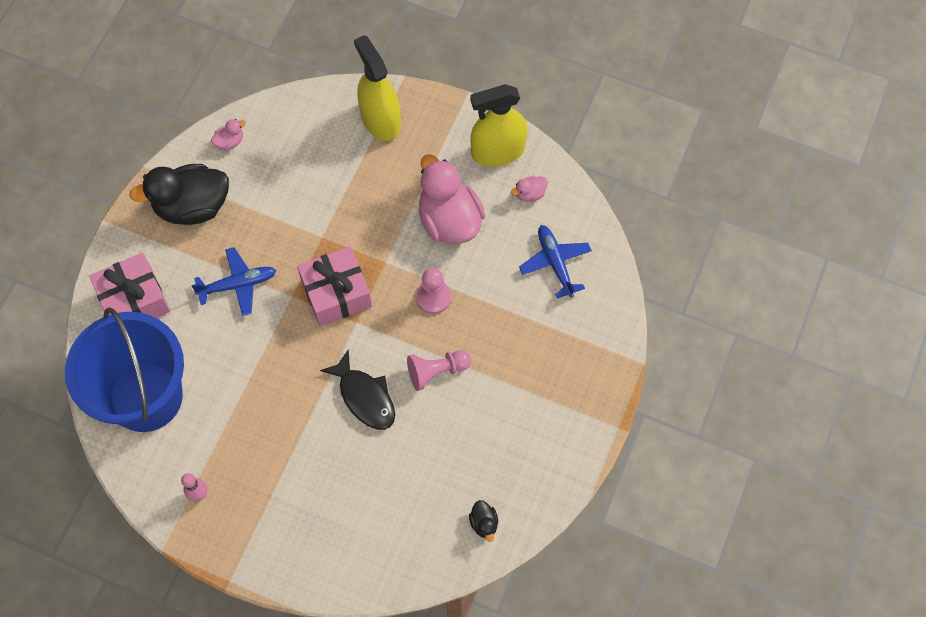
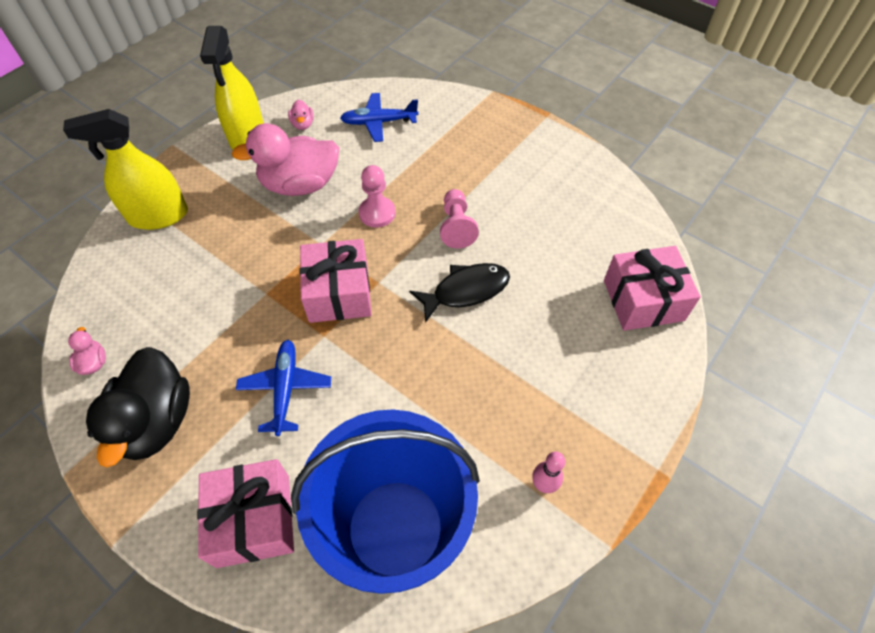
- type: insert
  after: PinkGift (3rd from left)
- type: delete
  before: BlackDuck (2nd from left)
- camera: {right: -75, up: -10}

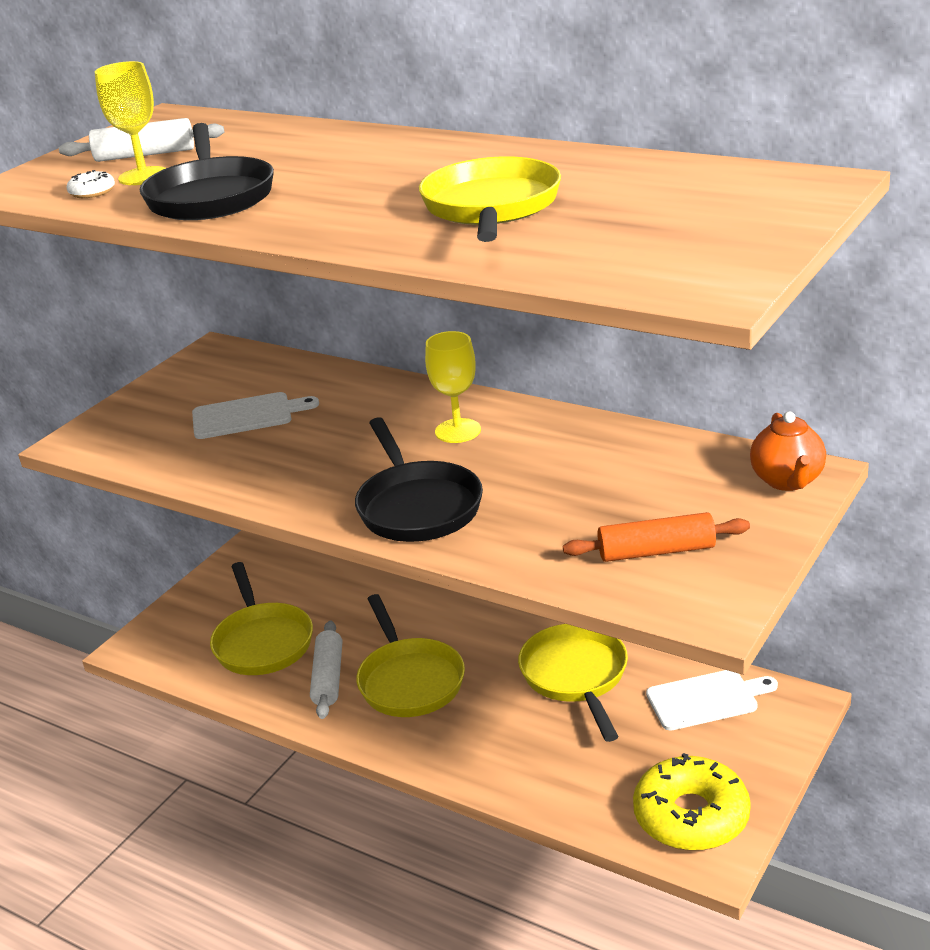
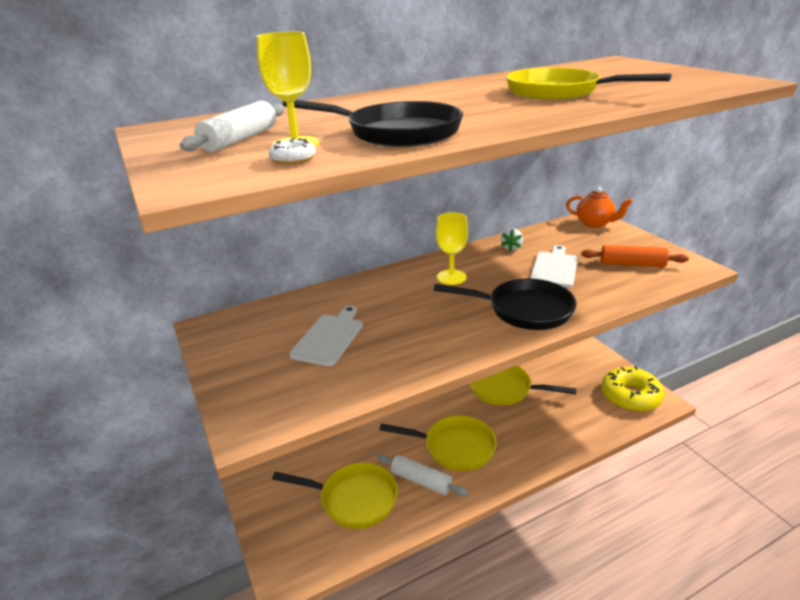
- type: insert
  after: WhiteStrawberry
- type: move
  before: WhiteCuttingBoard (2nd from left)
- type: rotate
  before: OrangeRollingPin
  turn: 75
- camera: {right: -60, up: 0}

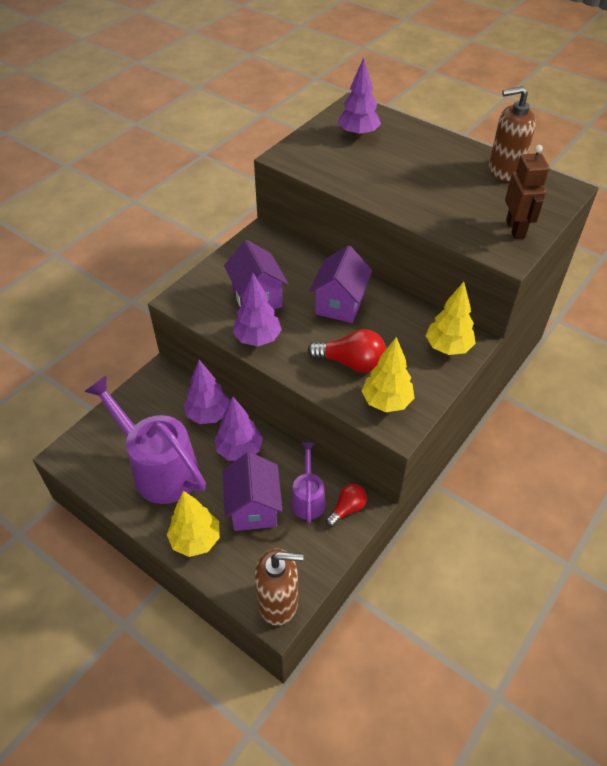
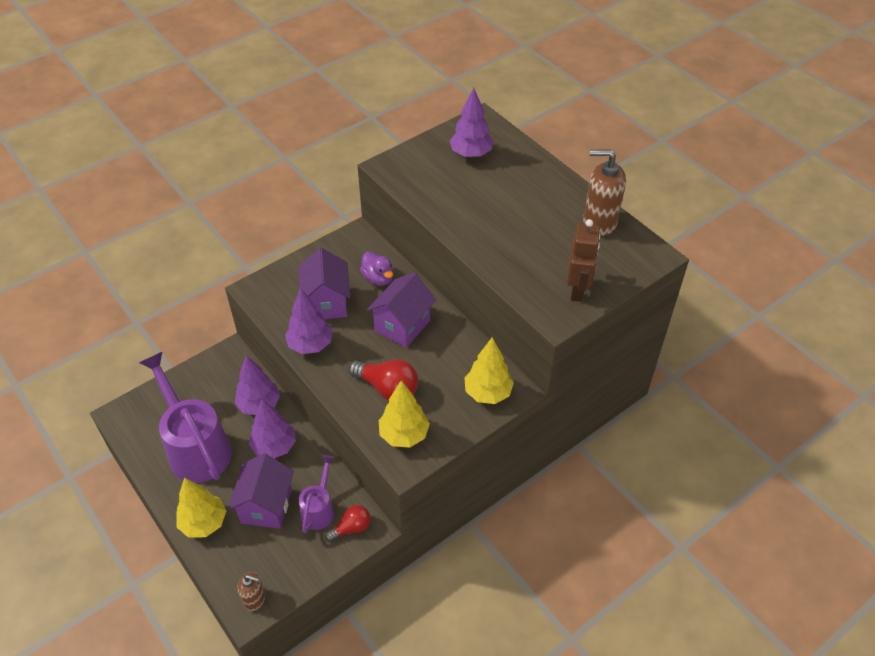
- type: resize
  before: BrownSoapDispenser (1st from left)
  scale: 0.56
- type: insert
  after: PurpleDuck
- camera: {right: 15, up: 0}

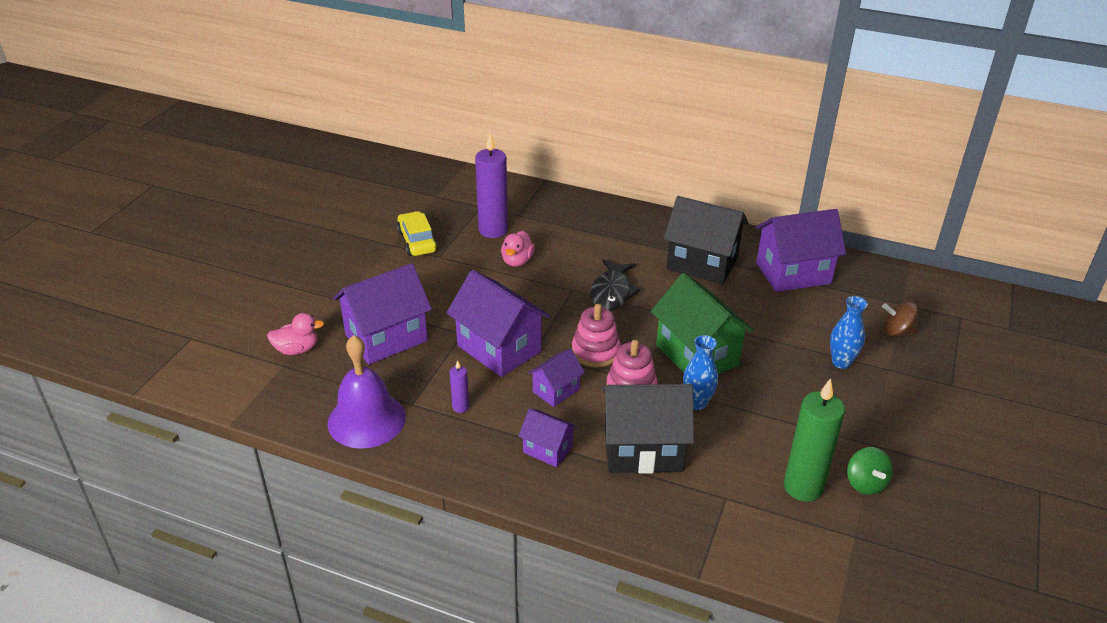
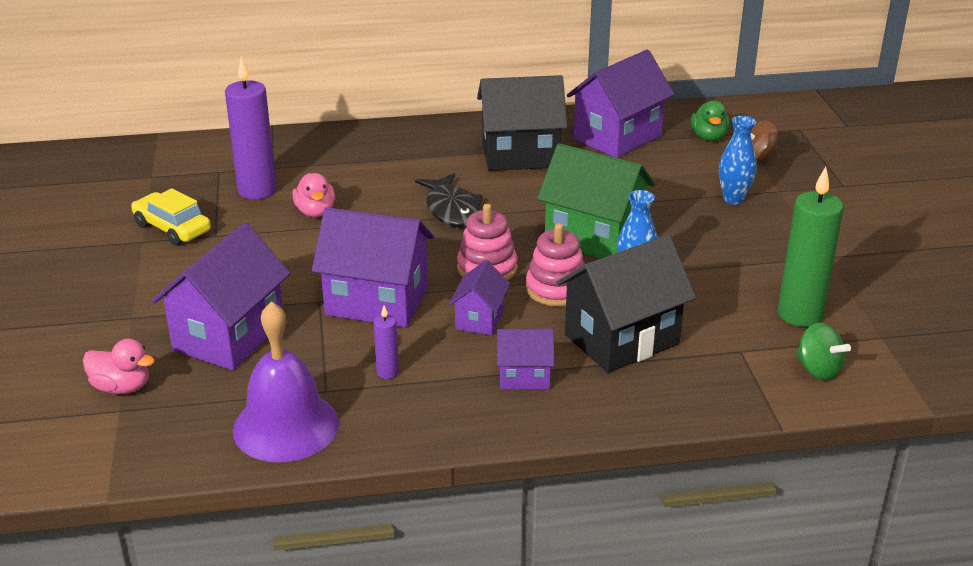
- type: rotate
  before: PinkDuck (1st from left)
  turn: 60
- type: insert
  after: GreenDuck
- type: move
  before: GreenSpinningTop
- camera: {right: -30, up: -5}

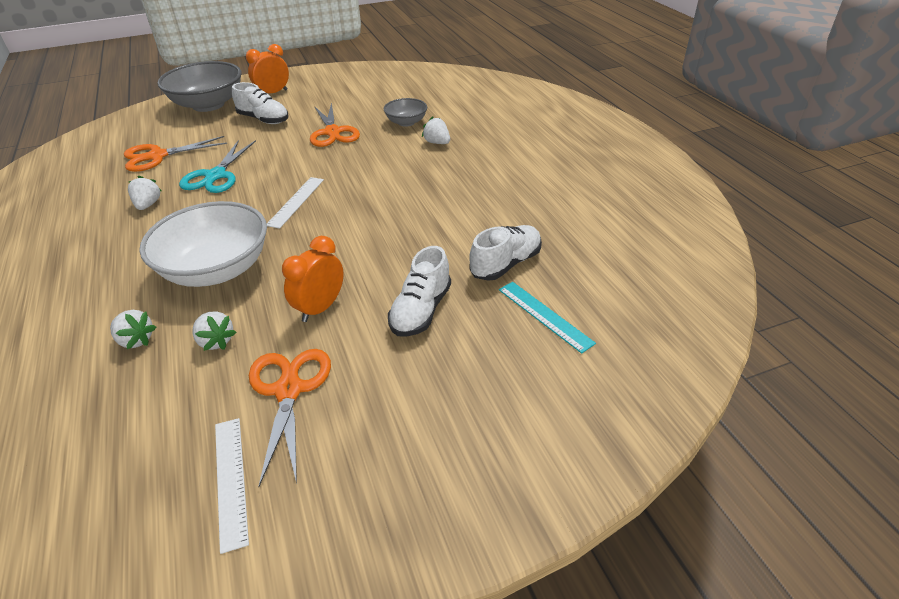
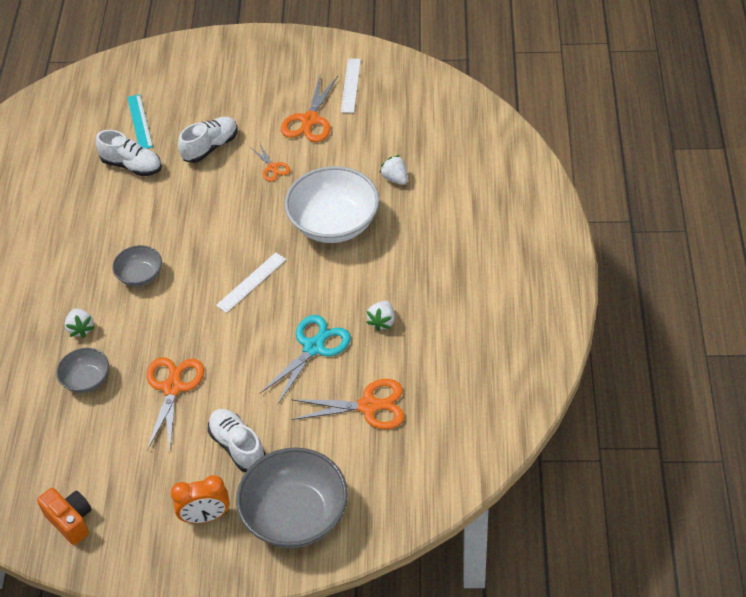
- type: insert
  after: OrangeCamera
- type: rotate
  before: WhiteShoe (3rd from left in the first image)
  turn: -135
- type: insert
  after: GreyBowl (2nd from left)
- type: replace
  before: OrangeClock (2nd from left)
  after: OrangeScissors (2nd from left)
- type: delete
  before: WhiteStrawberry (3rd from left)
- camera: {right: -155, up: 10}

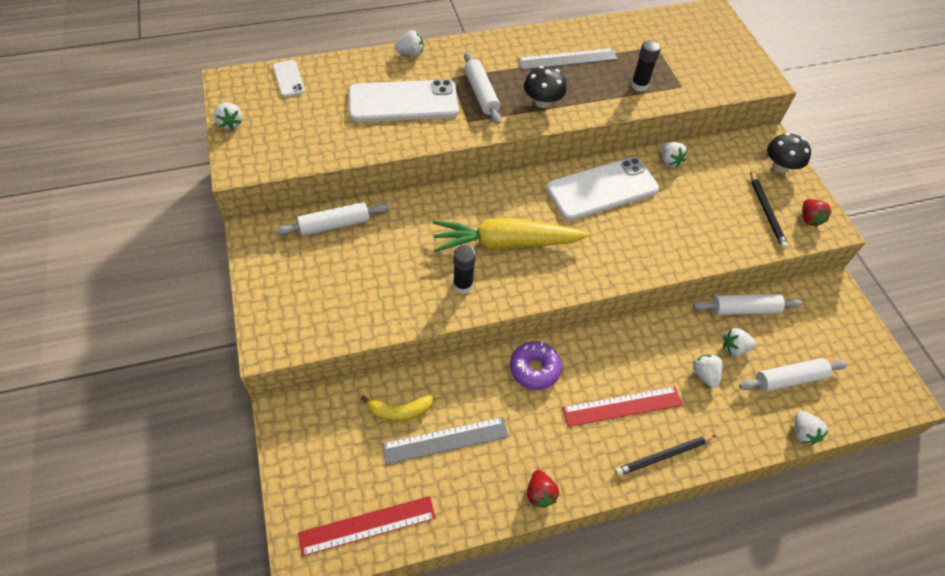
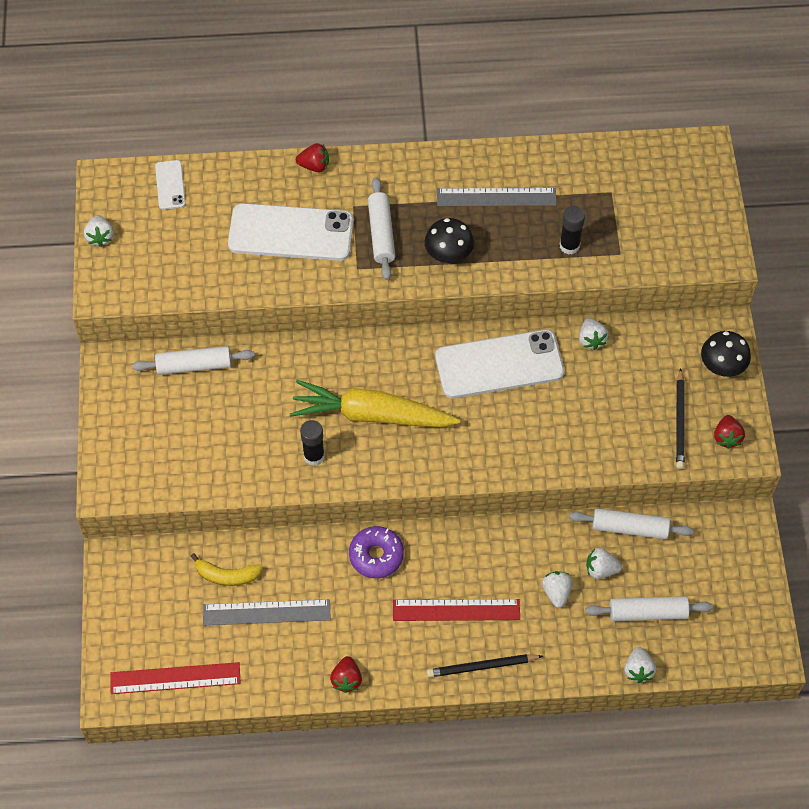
- type: recolor
  before: WhiteStrawberry (2nd from left)
  after: RedStrawberry (1st from left)
- camera: {right: 15, up: 5}

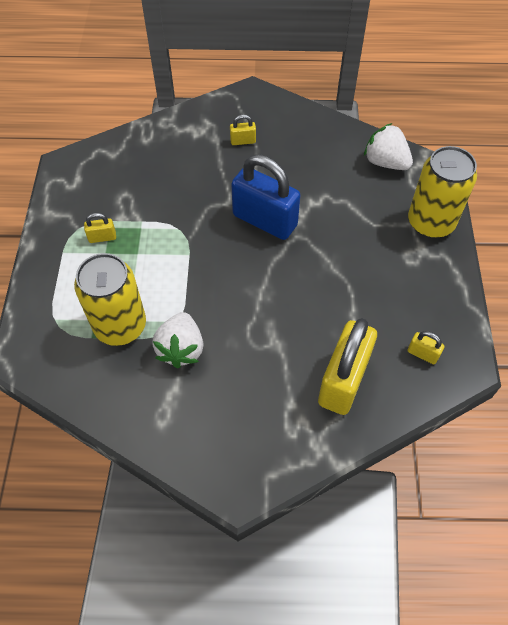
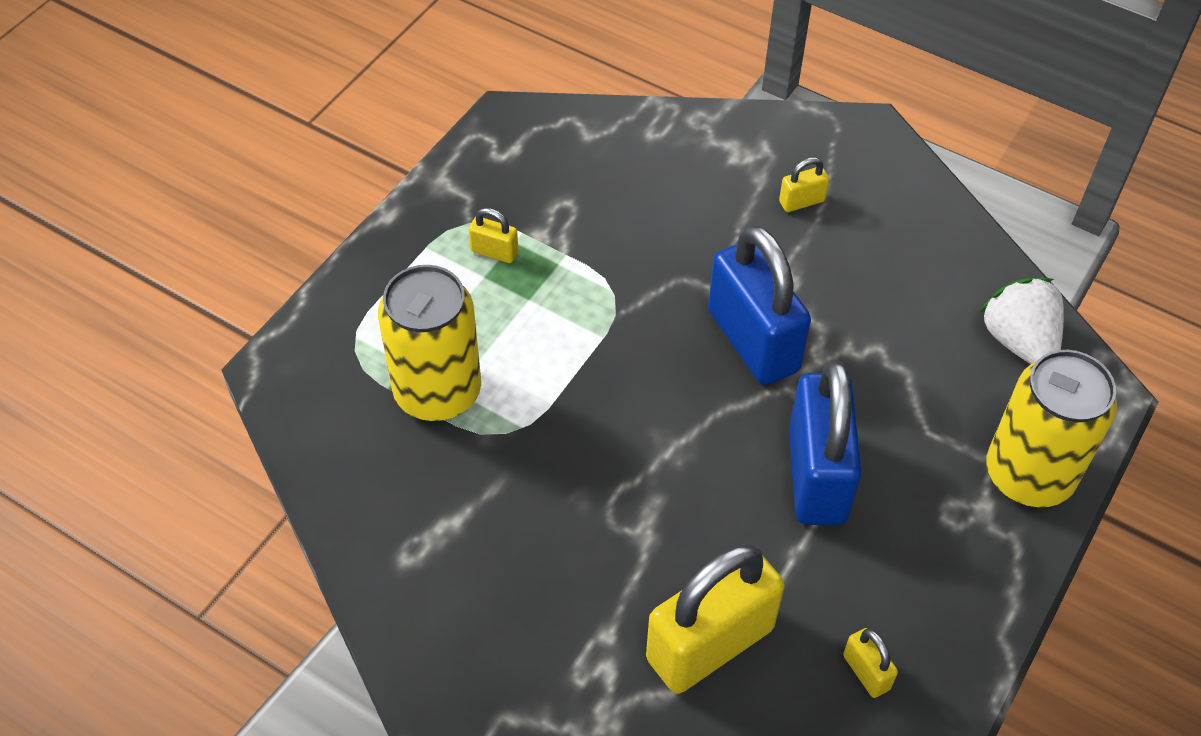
- type: rotate
  before: YellowPadlock (2nd from left in the first image)
  turn: -45
- type: insert
  after: BluePadlock (2nd from left)
- type: delete
  before: WhiteStrawberry (1st from left)
- camera: {right: 30, up: -5}

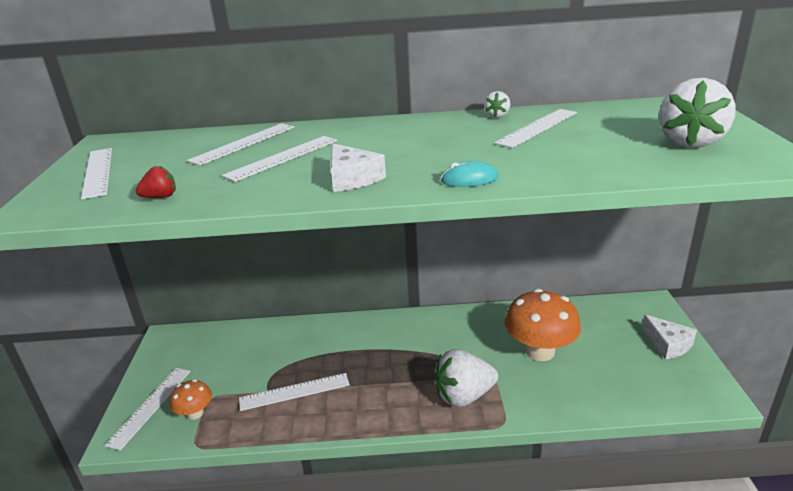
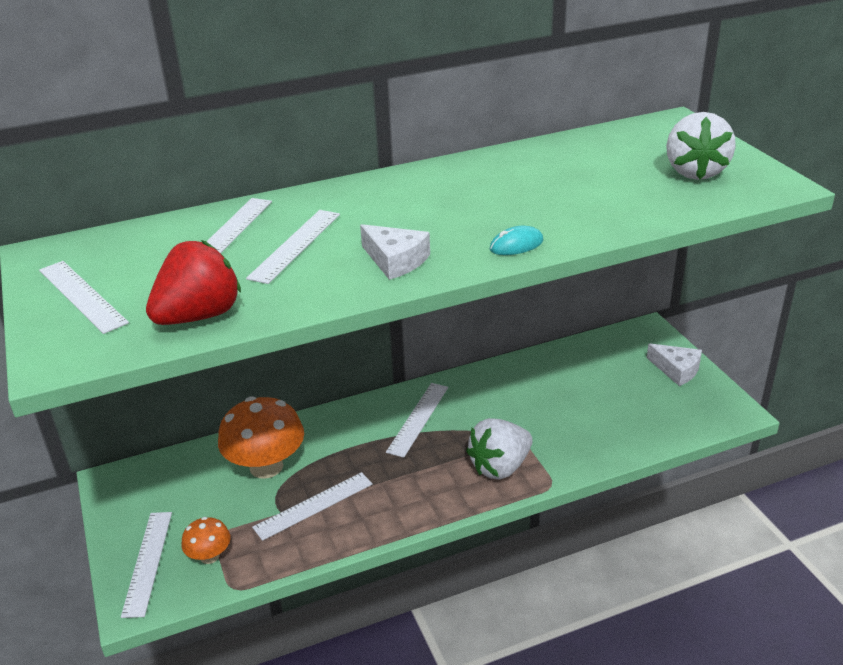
- type: resize
  before: RedStrawberry
  scale: 2.2
- type: move
  before: OrangeMushroom (2nd from left)
- type: move
  before: WhiteRuler (6th from left)
- type: delete
  before: WhiteStrawberry (2nd from left)
- camera: {right: -20, up: 5}

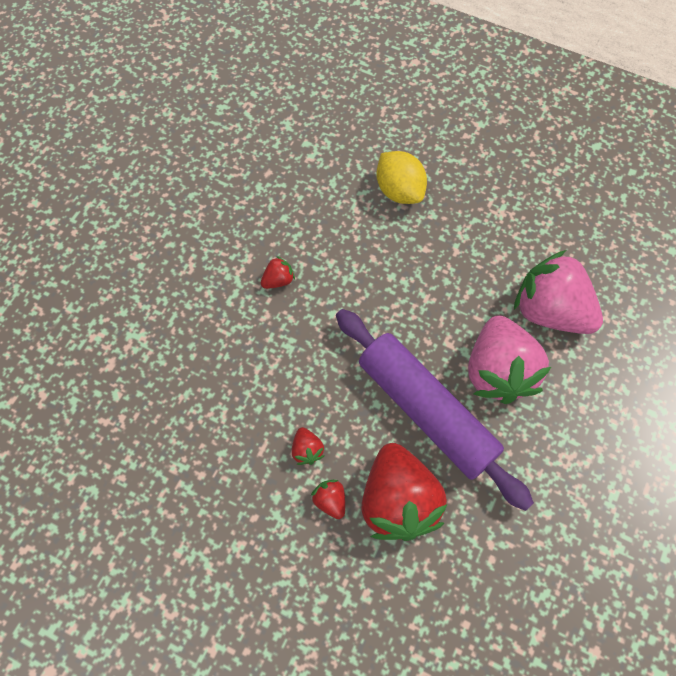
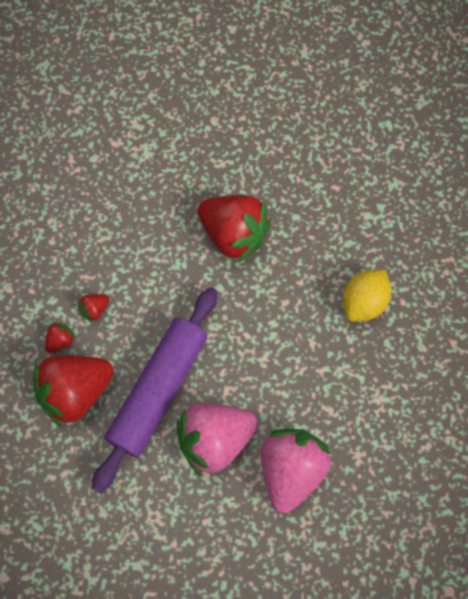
- type: resize
  before: RedStrawberry (1st from left in the first image)
  scale: 2.43
- camera: {right: 70, up: 5}

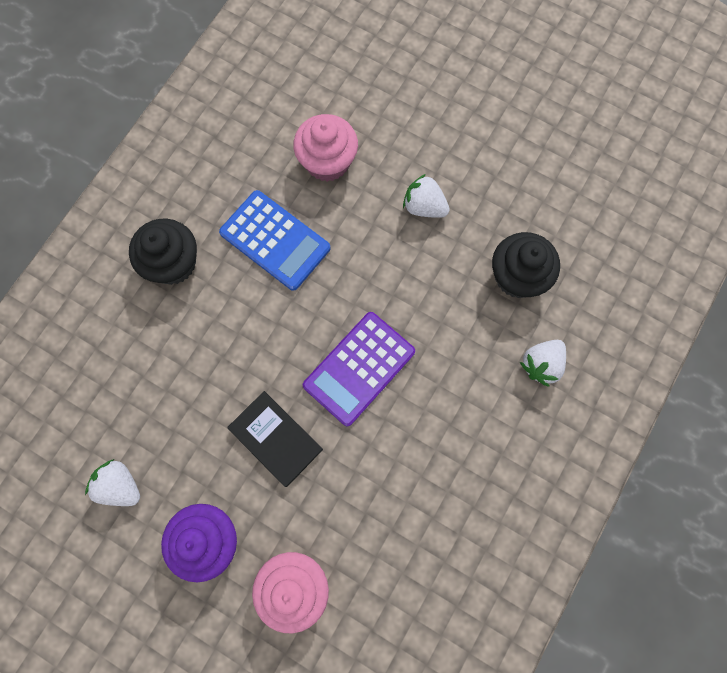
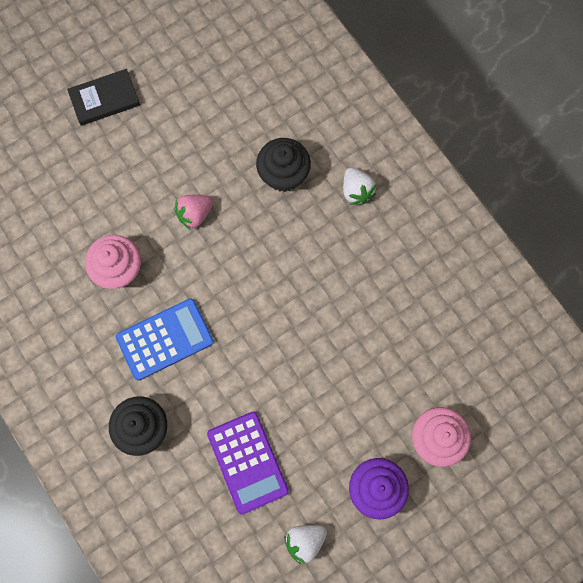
- type: move
  before: BlackBook
- type: recolor
  before: WhiteStrawberry (2nd from left)
  after: PinkStrawberry
- type: move
  before: PurpleCalculator
- camera: {right: -65, up: 0}

